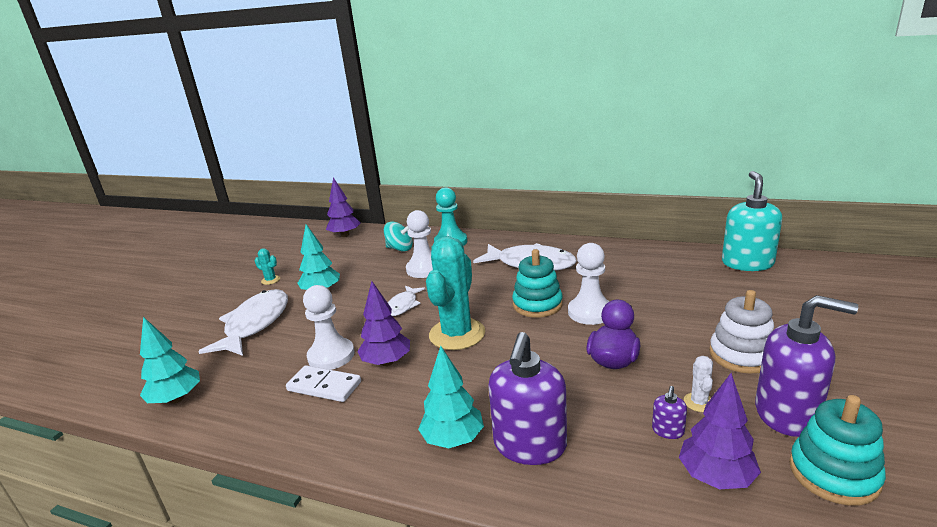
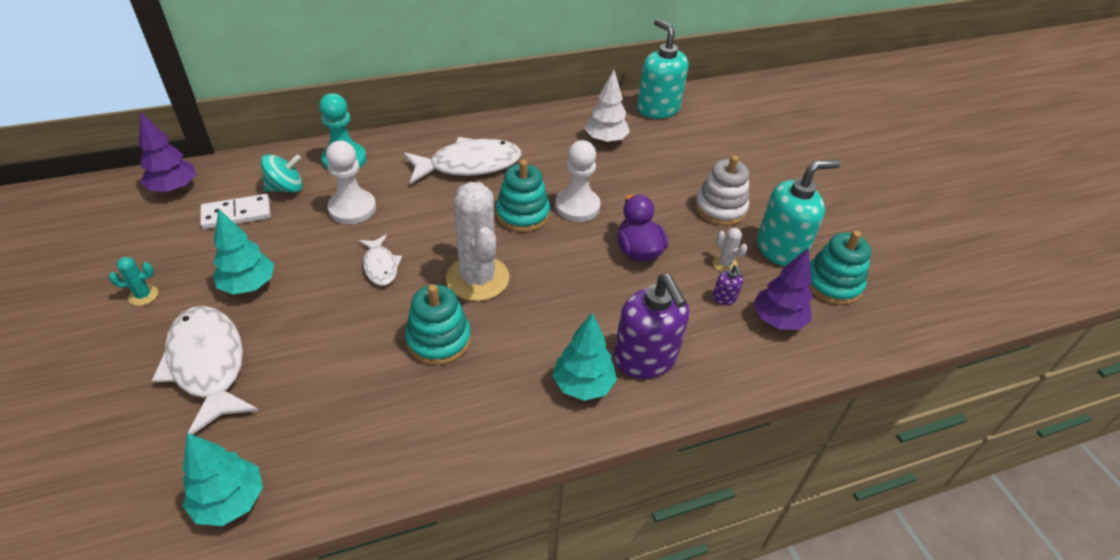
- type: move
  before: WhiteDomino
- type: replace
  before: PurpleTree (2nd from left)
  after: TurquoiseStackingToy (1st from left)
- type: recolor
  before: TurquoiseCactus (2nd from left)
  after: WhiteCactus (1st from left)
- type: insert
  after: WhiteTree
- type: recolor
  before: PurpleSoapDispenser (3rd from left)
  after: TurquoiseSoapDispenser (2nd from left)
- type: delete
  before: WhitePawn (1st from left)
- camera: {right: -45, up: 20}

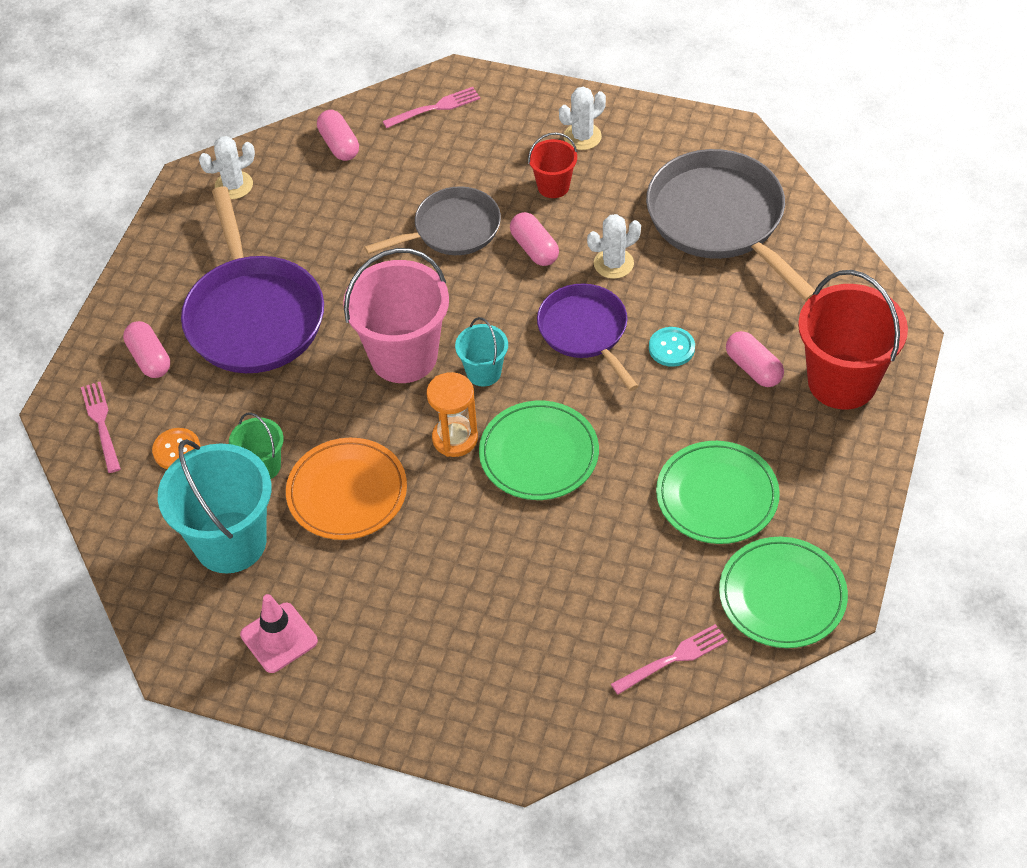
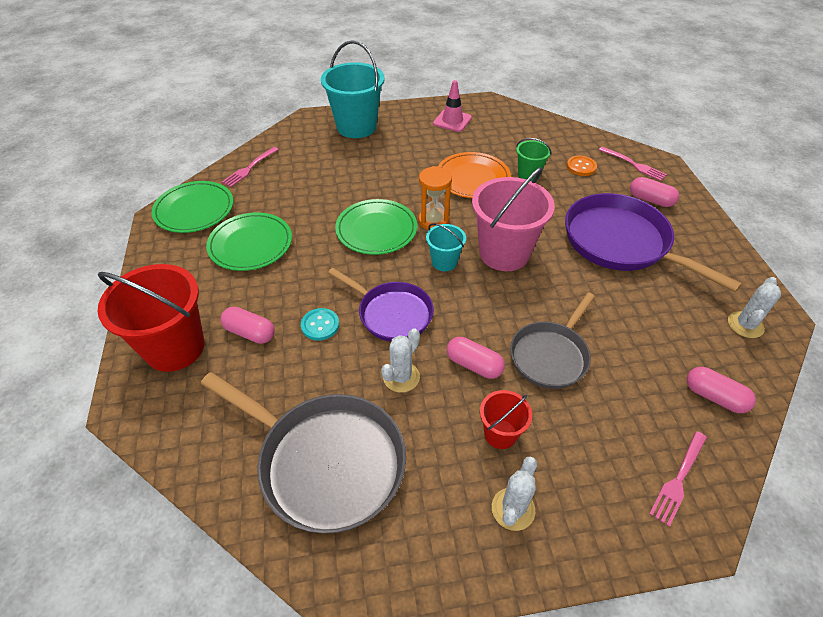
- type: move
  before: TurquoiseBucket (1st from left)
- camera: {right: 150, up: -5}

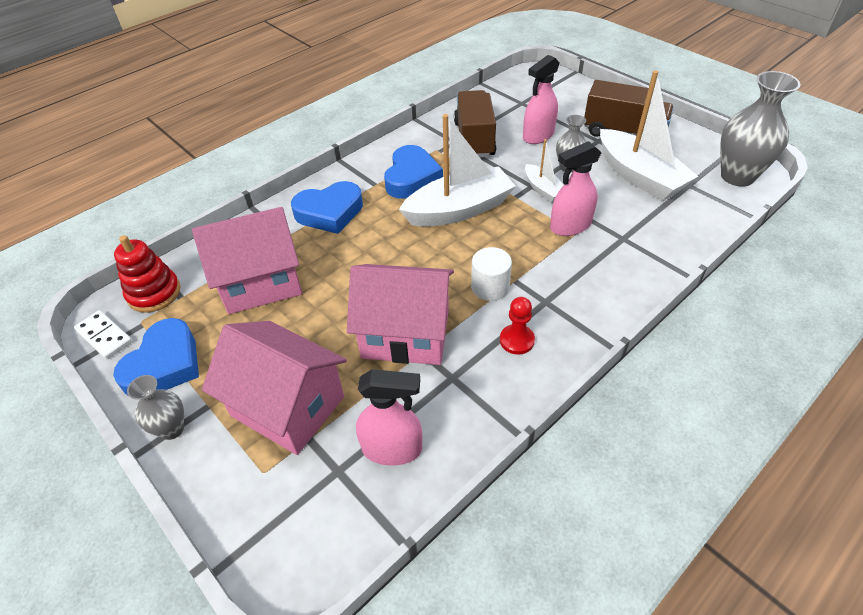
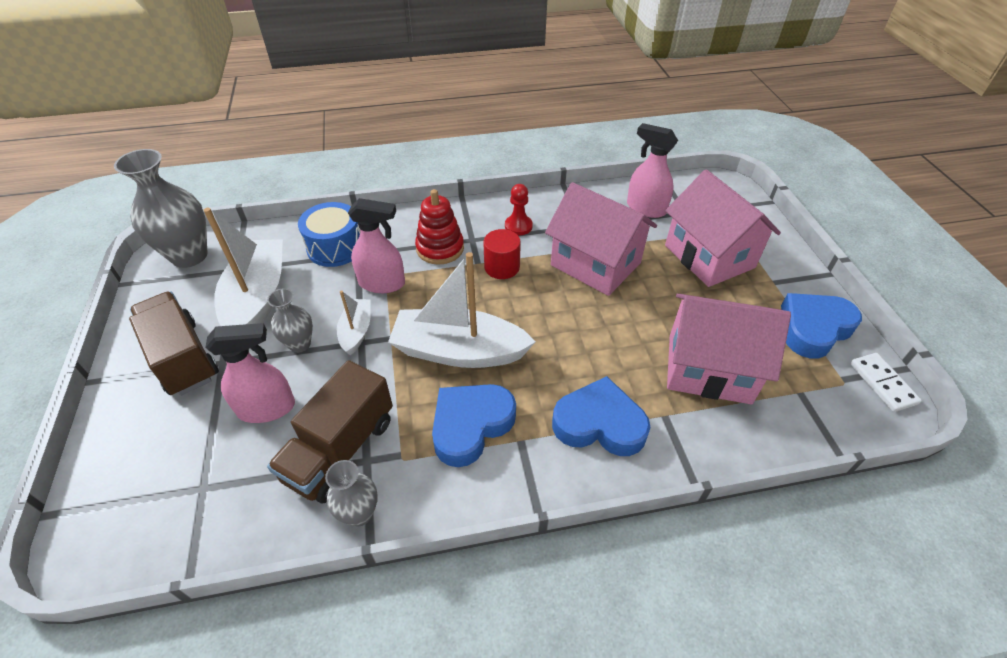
- type: insert
  after: BlueDrum
- type: move
  before: GreyVase (1st from left in the first image)
  after: GreyVase (3rd from left)
- type: move
  before: RedStackingToy
- type: recolor
  before: WhiteCylinder
  after: RedCylinder
- camera: {right: -150, up: 0}

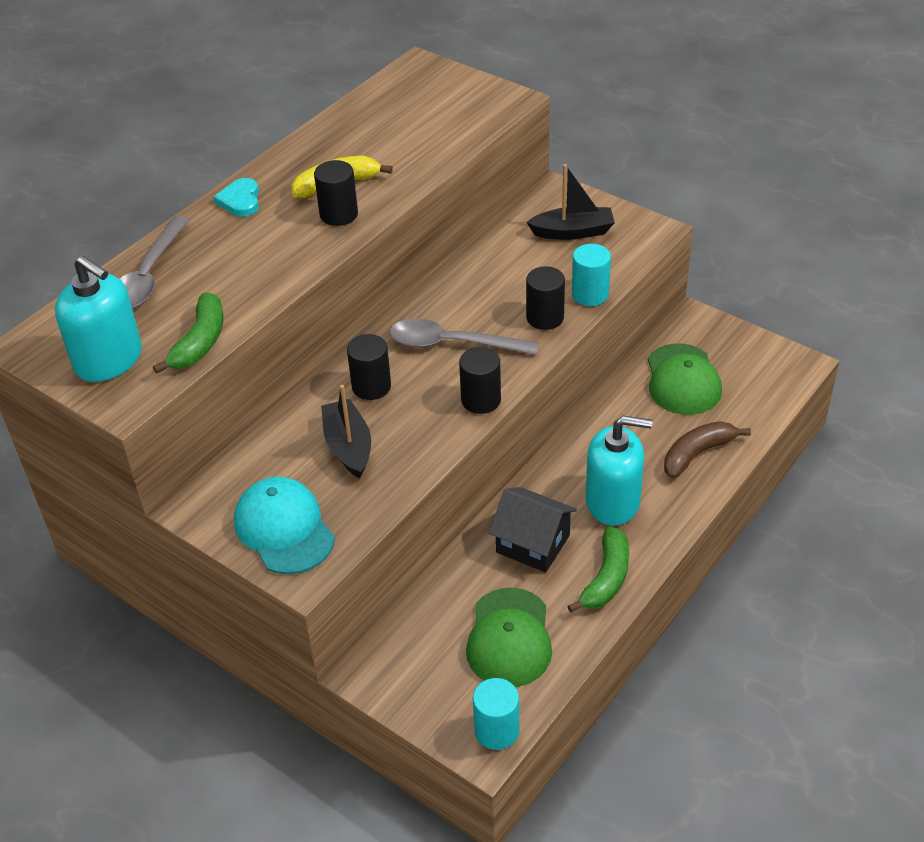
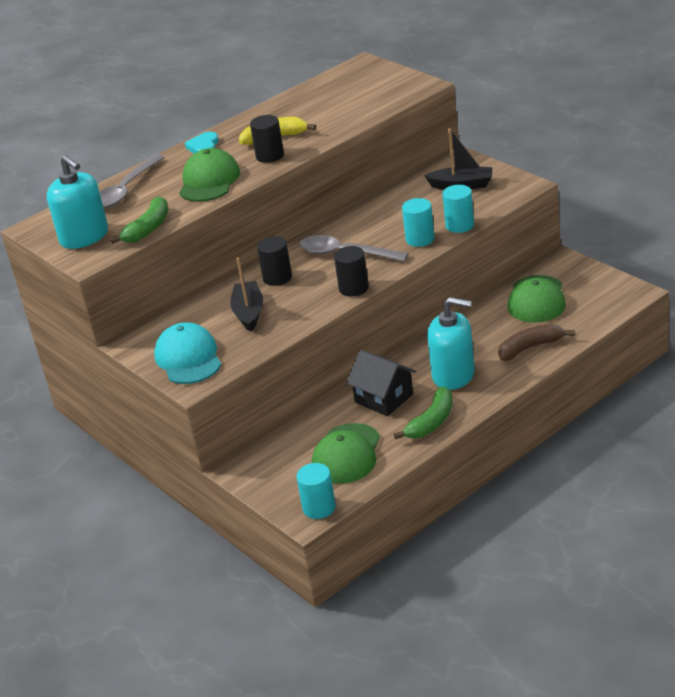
- type: insert
  after: GreenCap (1st from left)
- type: recolor
  before: BlackCylinder (4th from left)
  after: TurquoiseCylinder (2nd from left)
- camera: {right: 15, up: -10}

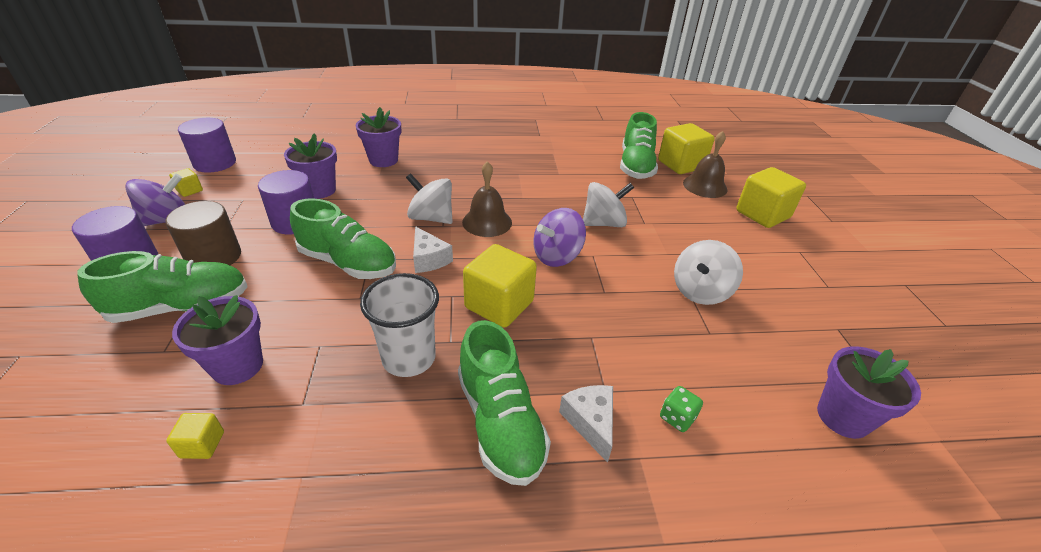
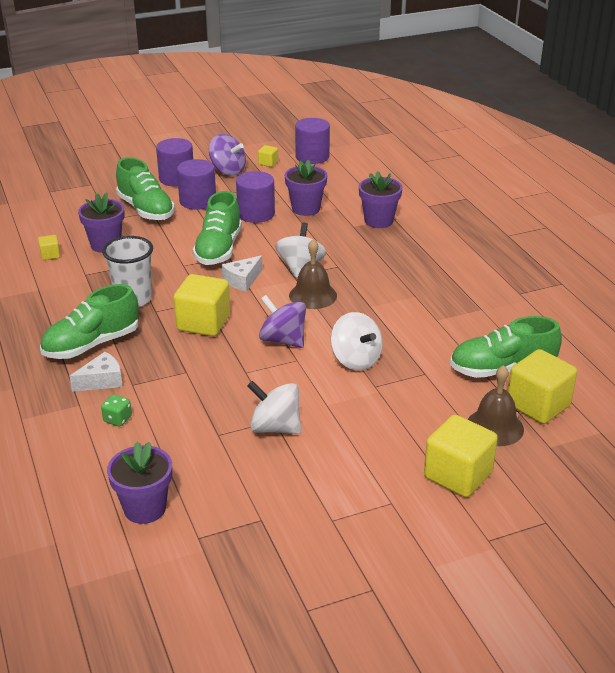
- type: recolor
  before: BrownCylinder
  after: PurpleCylinder (2nd from left)
- camera: {right: 75, up: -5}

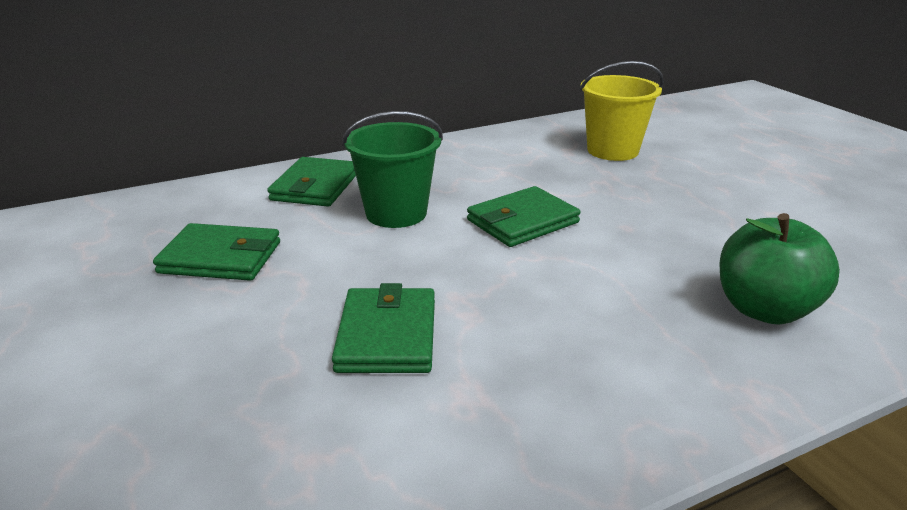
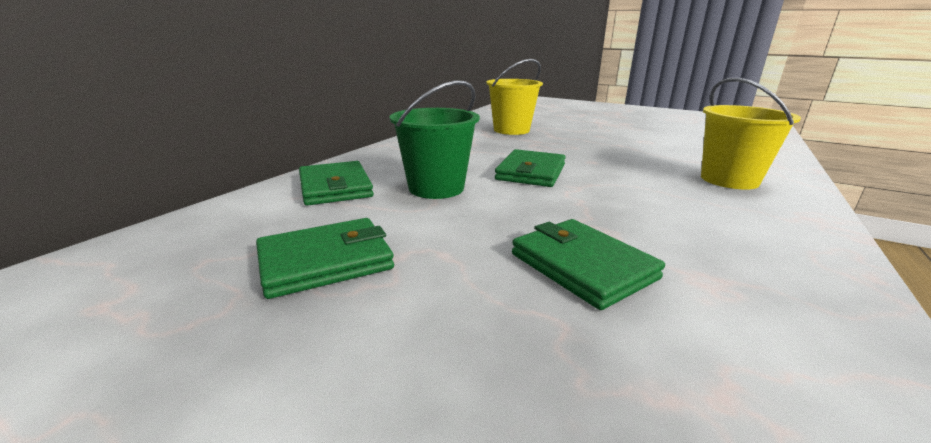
- type: replace
  before: GreenApple
  after: YellowBucket (2nd from left)
- camera: {right: -35, up: -5}

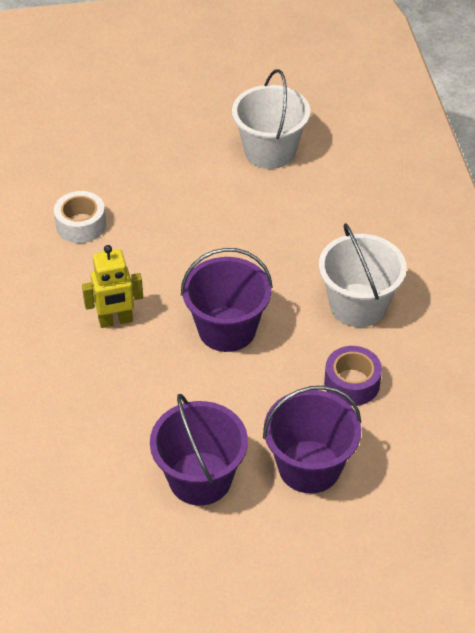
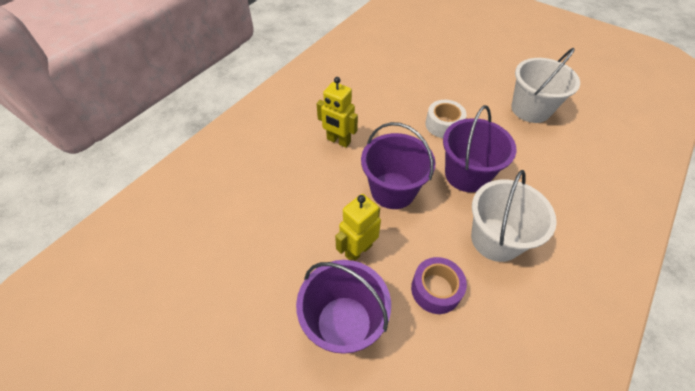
- type: insert
  after: YellowRobot (2nd from left)
- type: move
  before: WhiteTape
- type: move
  before: PurpleBucket (1st from left in the first image)
  after: PurpleBucket (3rd from left)
- camera: {right: 45, up: 5}

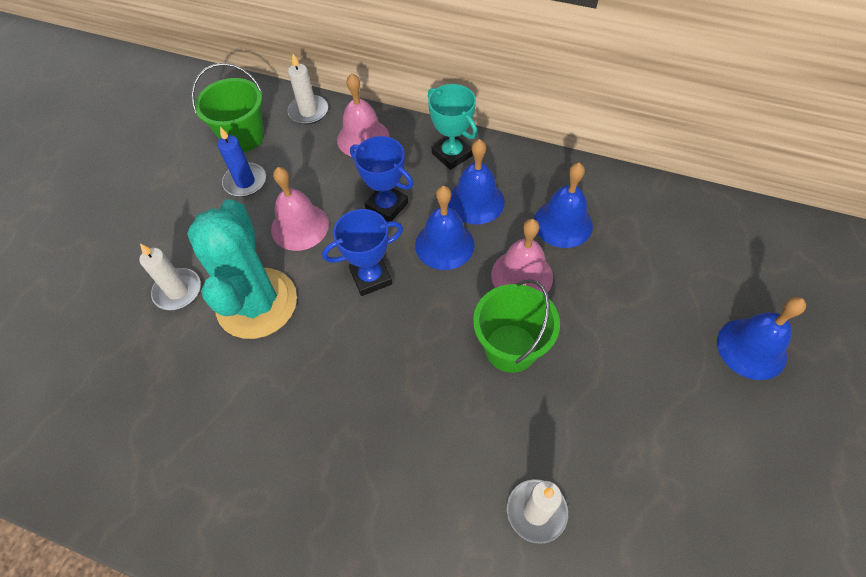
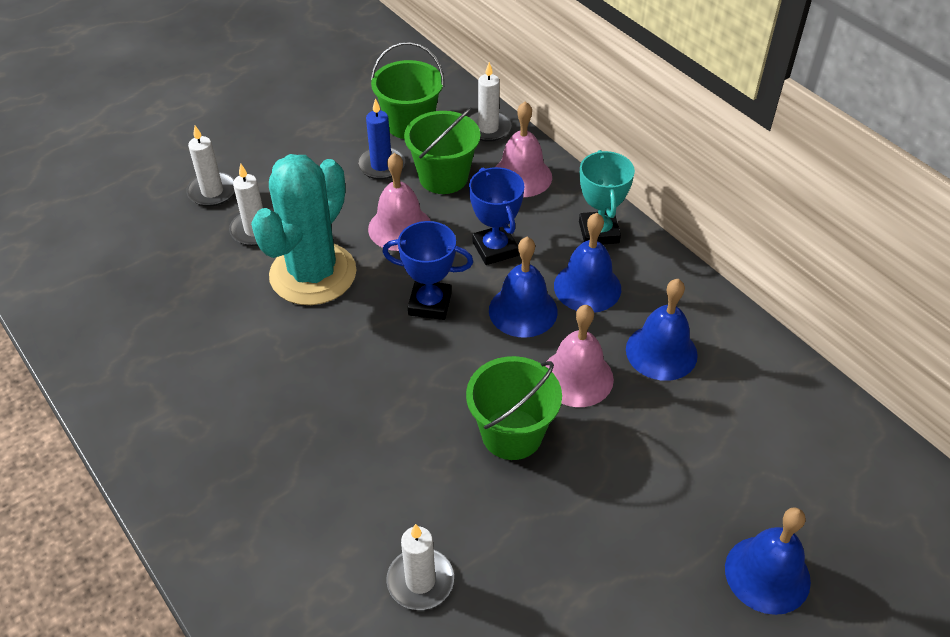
- type: insert
  after: WhiteCandle (1st from left)
- type: insert
  after: GreenBucket (2nd from left)
- camera: {right: 30, up: -10}

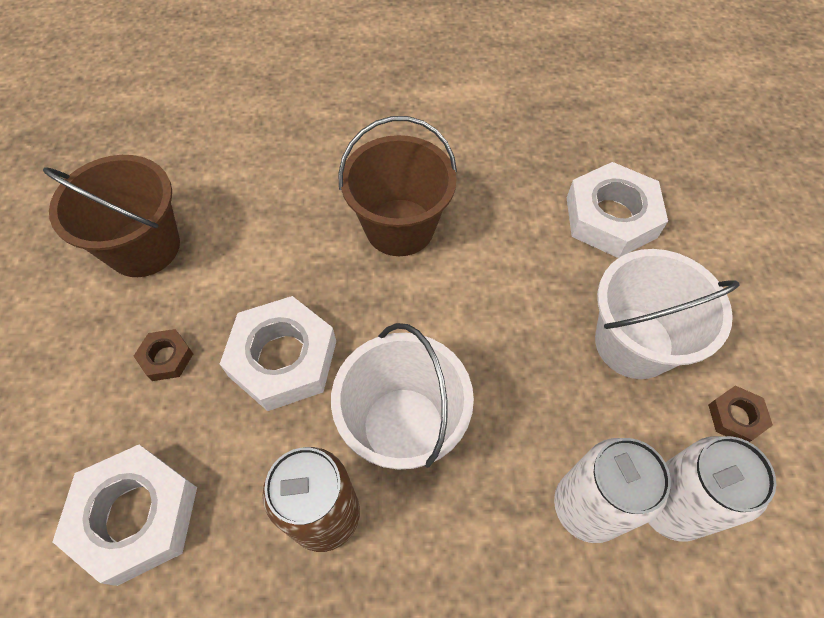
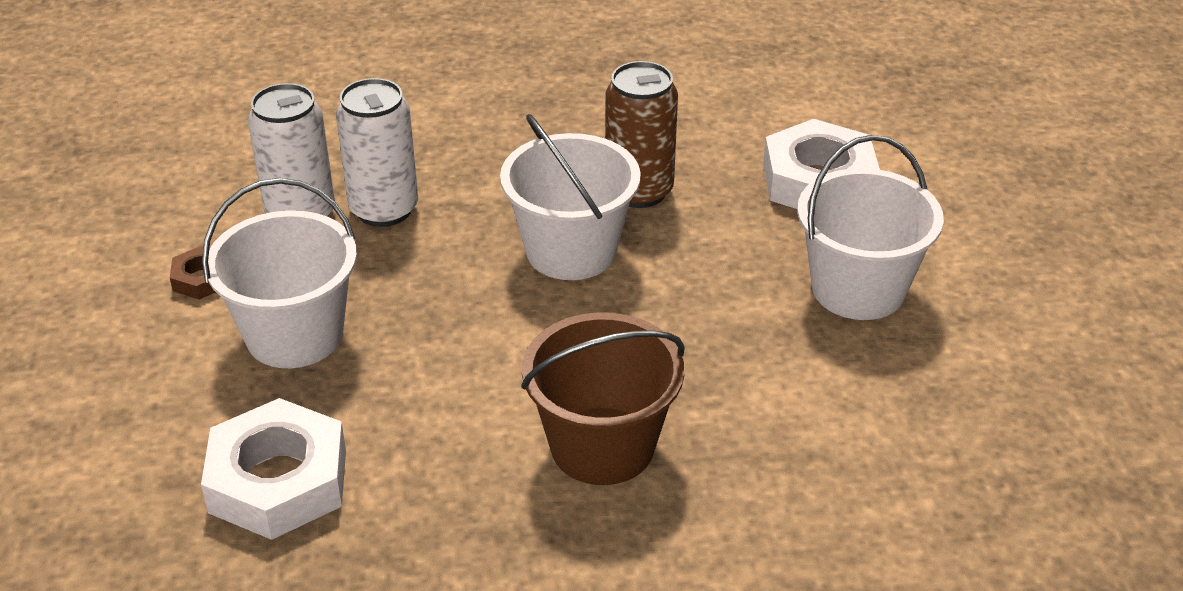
- type: replace
  before: BrownNut (1st from left)
  after: WhiteBucket (3rd from left)
- type: delete
  before: BrownBucket (1st from left)
- type: delete
  before: WhiteNut (2nd from left)
- camera: {right: 175, up: -20}

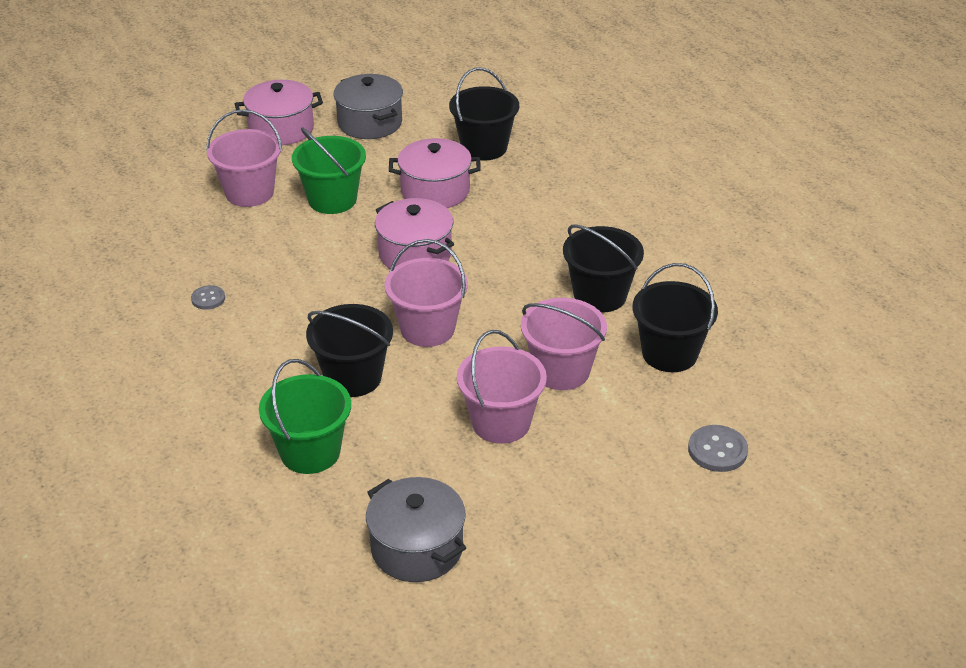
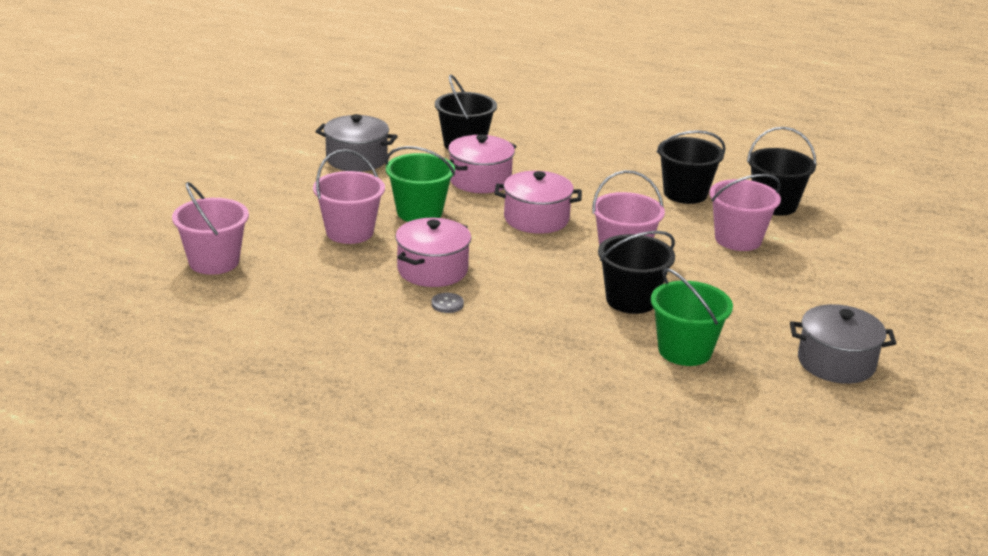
- type: move
  before: PinkBucket (3rd from left in the first image)
  after: PinkBucket (1st from left)
- type: move
  before: PinkPot (1st from left)
- type: delete
  before: GreyButton (2nd from left)
- camera: {right: -45, up: -10}

